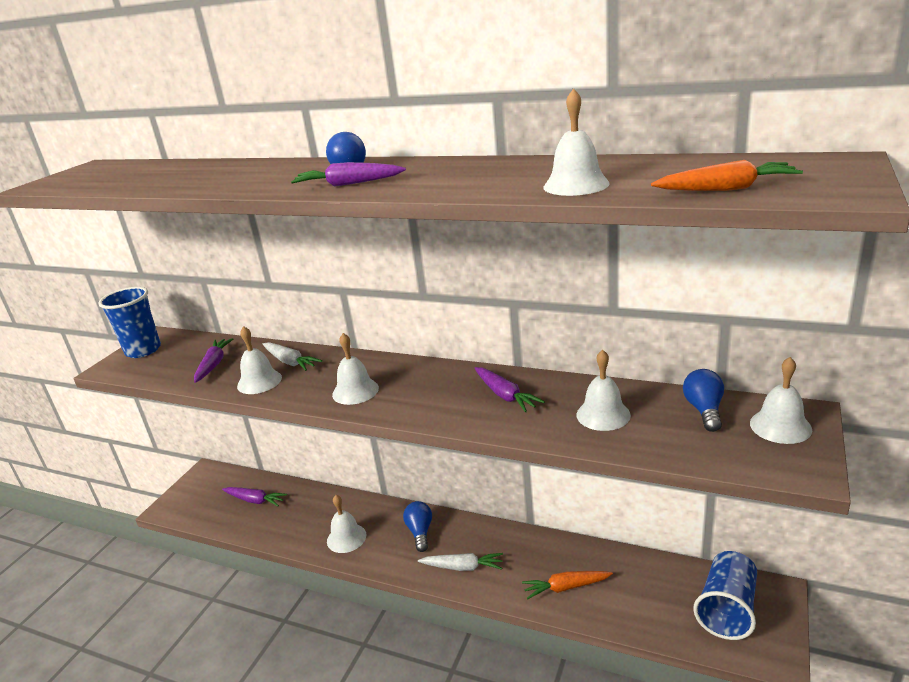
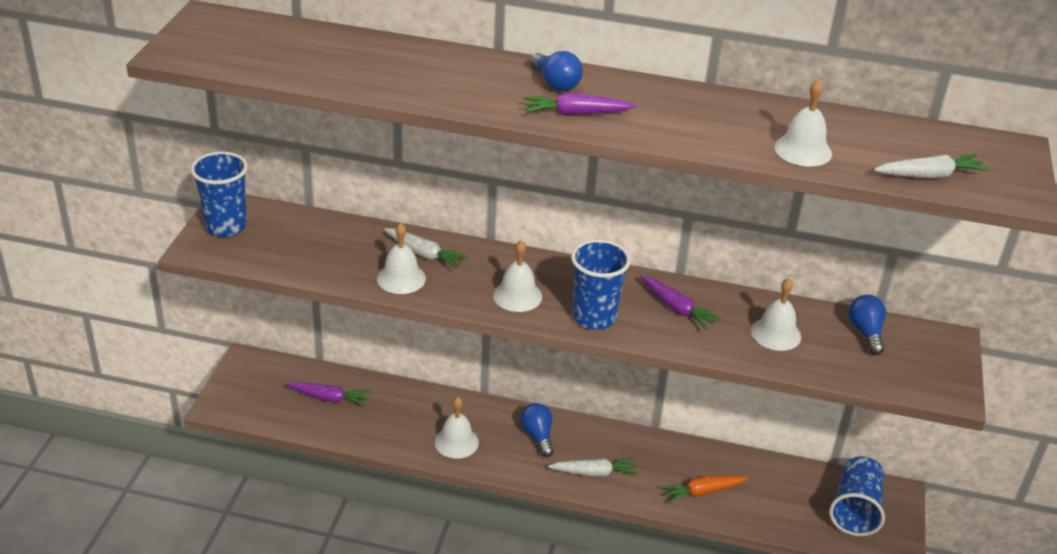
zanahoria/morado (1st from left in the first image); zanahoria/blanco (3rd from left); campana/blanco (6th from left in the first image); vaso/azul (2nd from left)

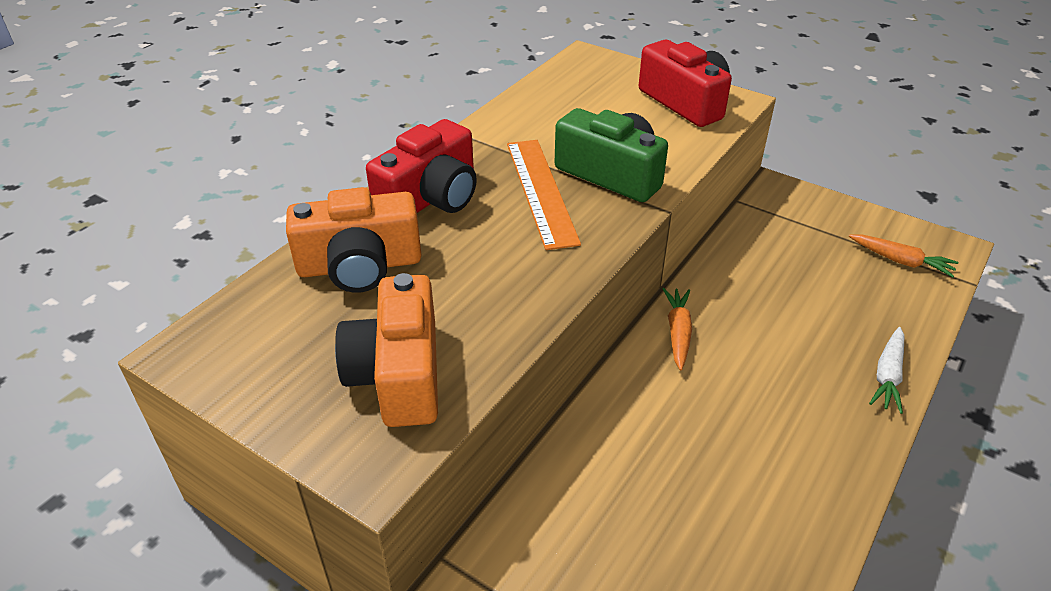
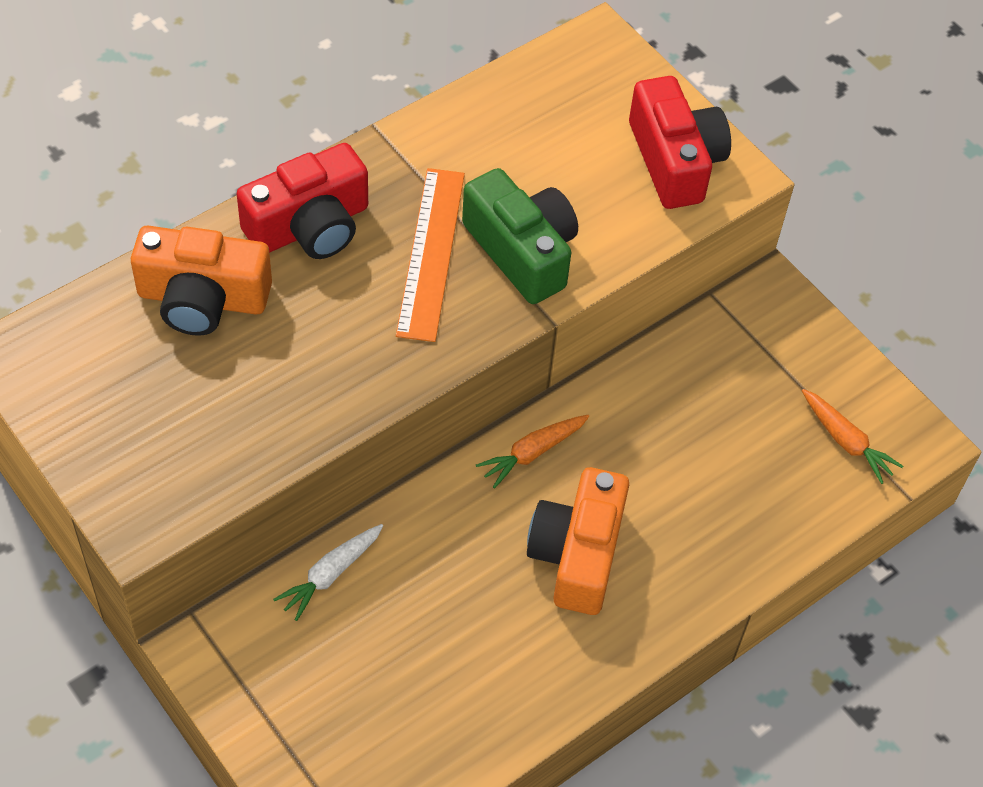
cámara/naranja (2nd from left); zanahoria/naranja (1st from left); zanahoria/blanco

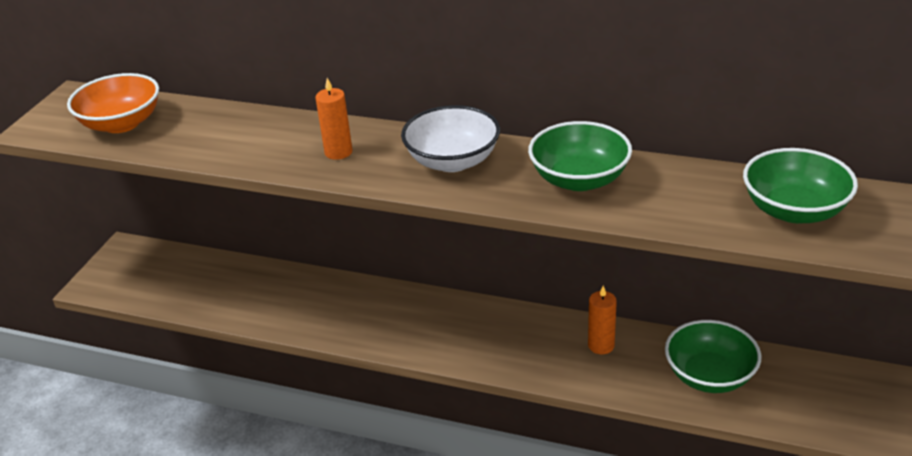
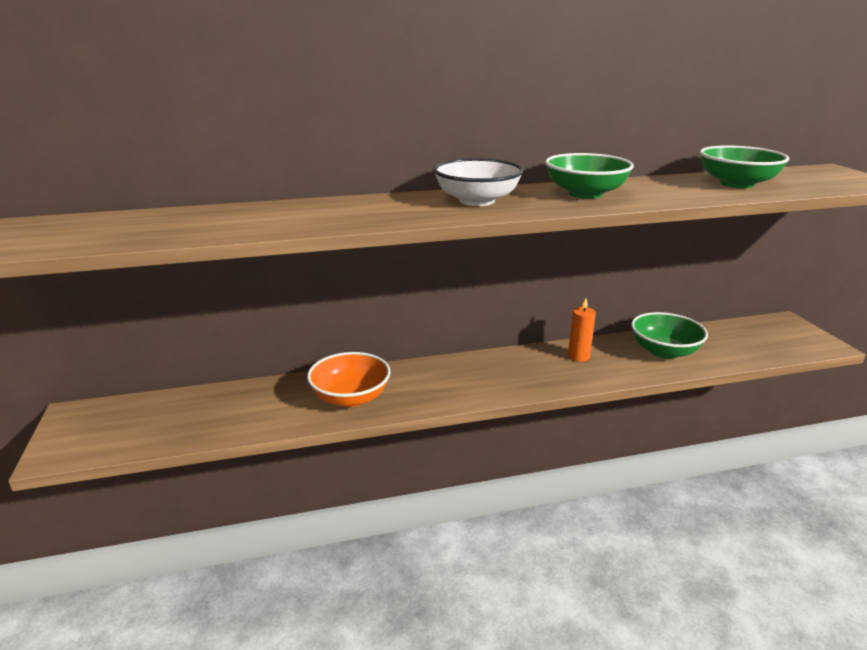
cuenco/naranja; vela/naranja (1st from left in the first image)

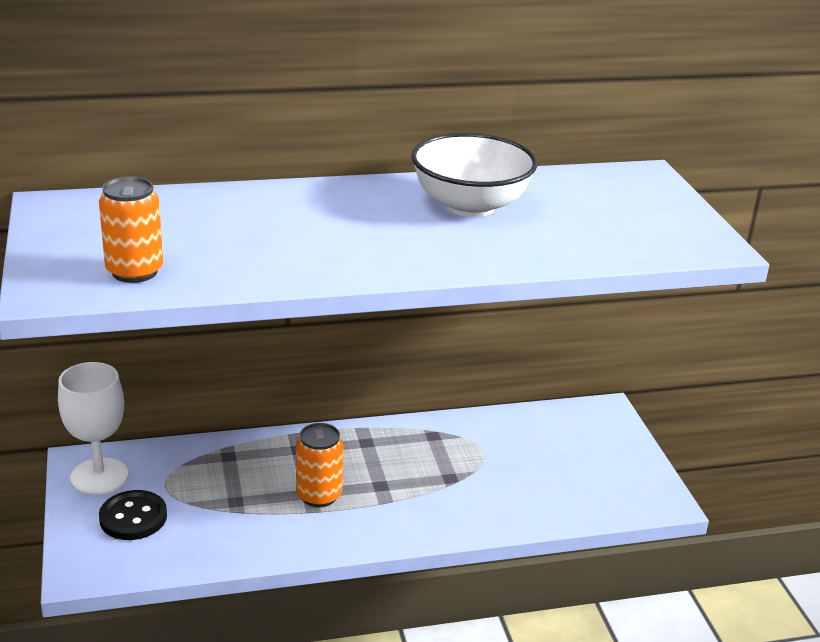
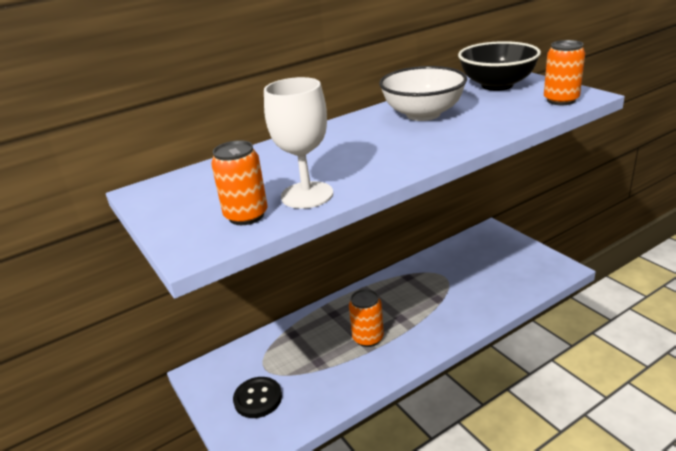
copa/blanco; cuenco/negro; lata/naranja (3rd from left)

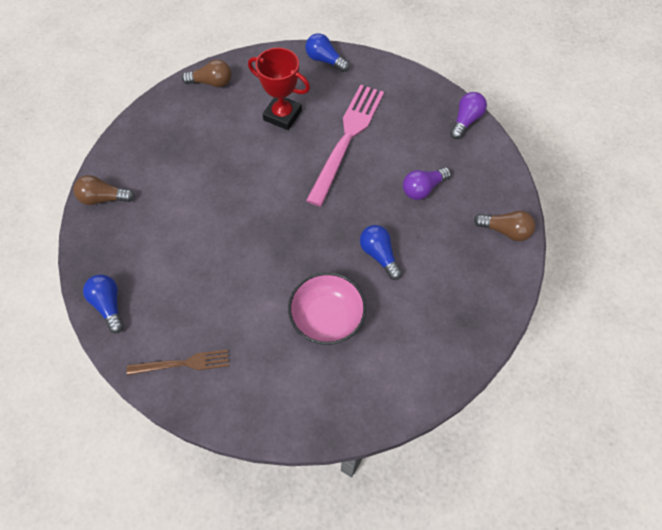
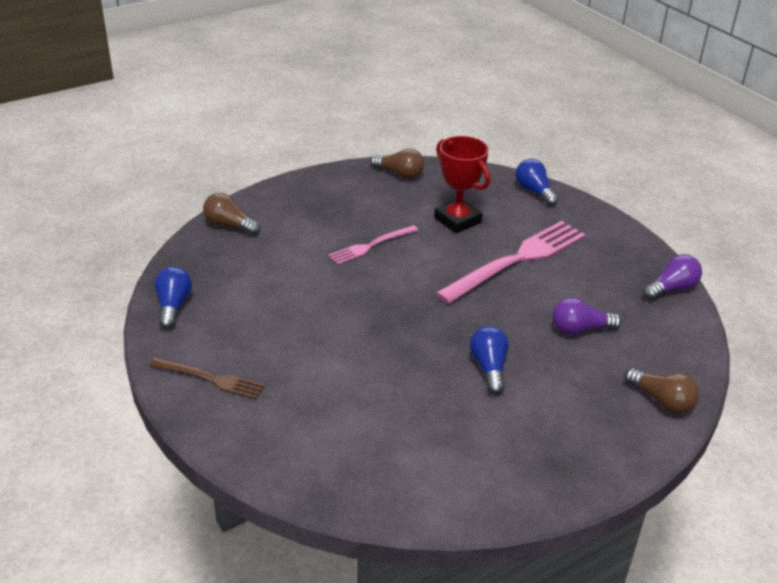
cuenco/rosa; tenedor/rosa (1st from left)

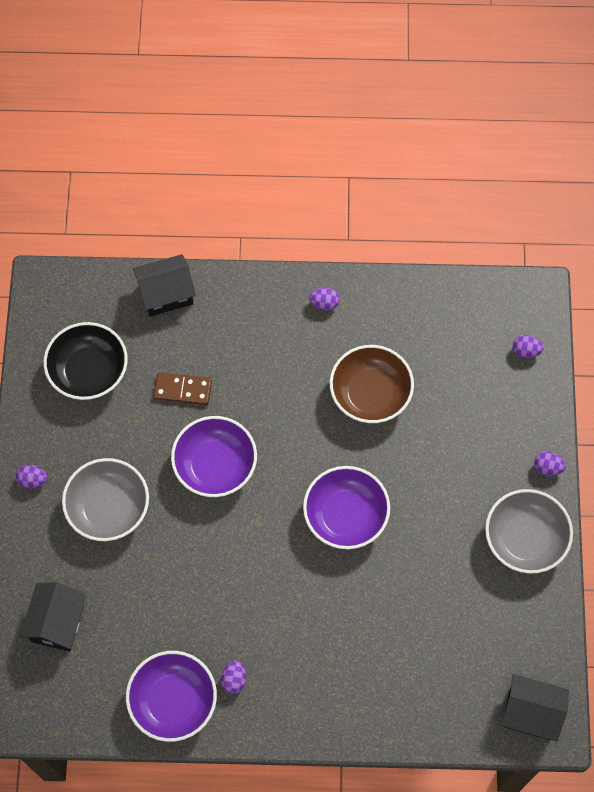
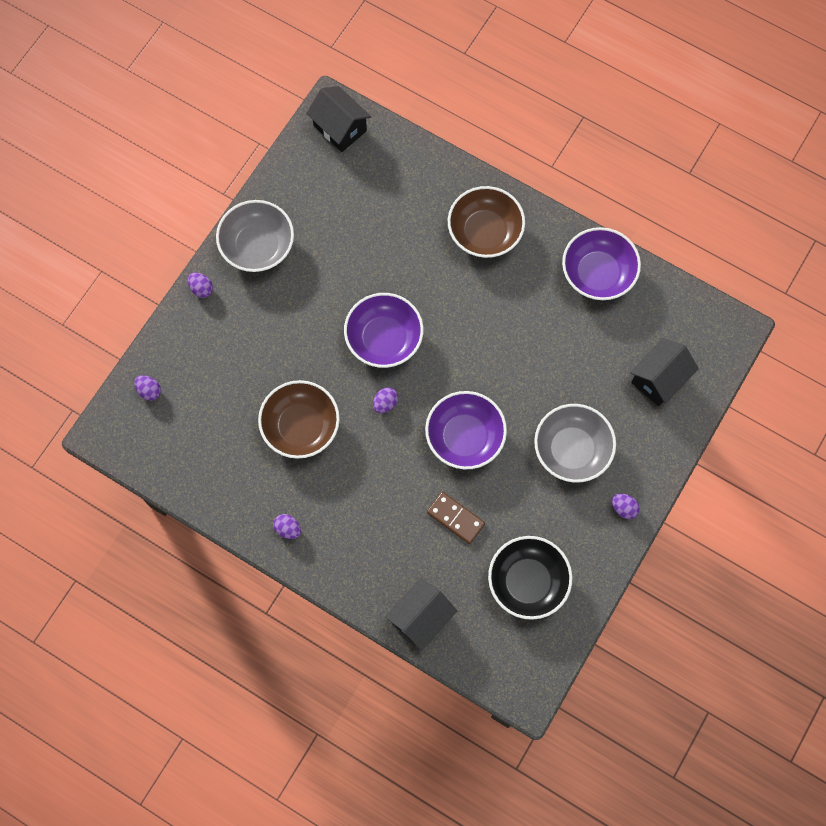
casa/negro (2nd from left); huevo/morado (4th from left); cuenco/marrón (2nd from left)

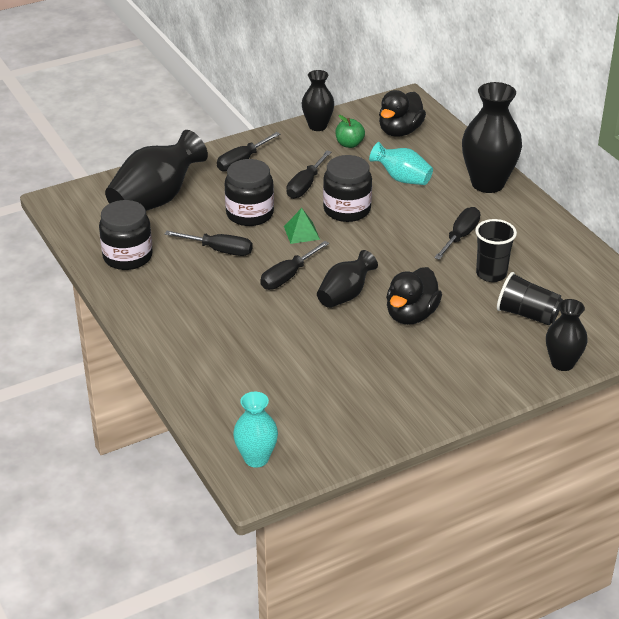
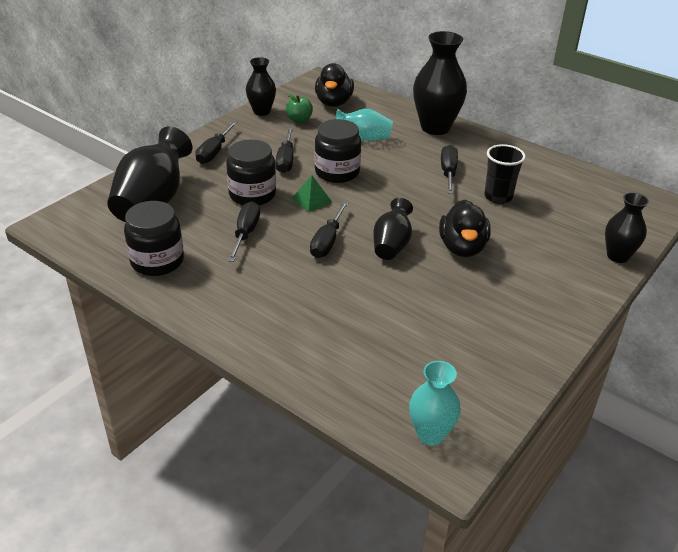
destornillador/negro (2nd from left); vaso/negro (2nd from left in the first image)

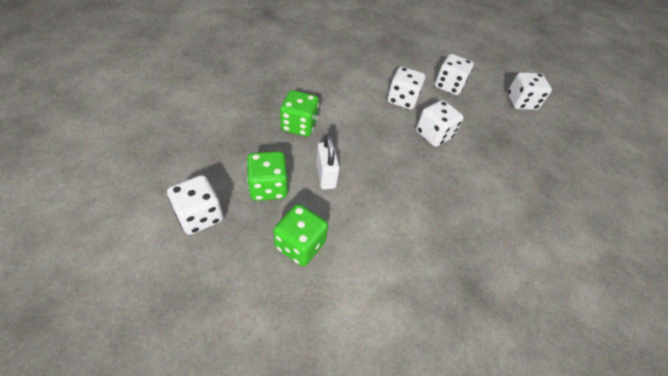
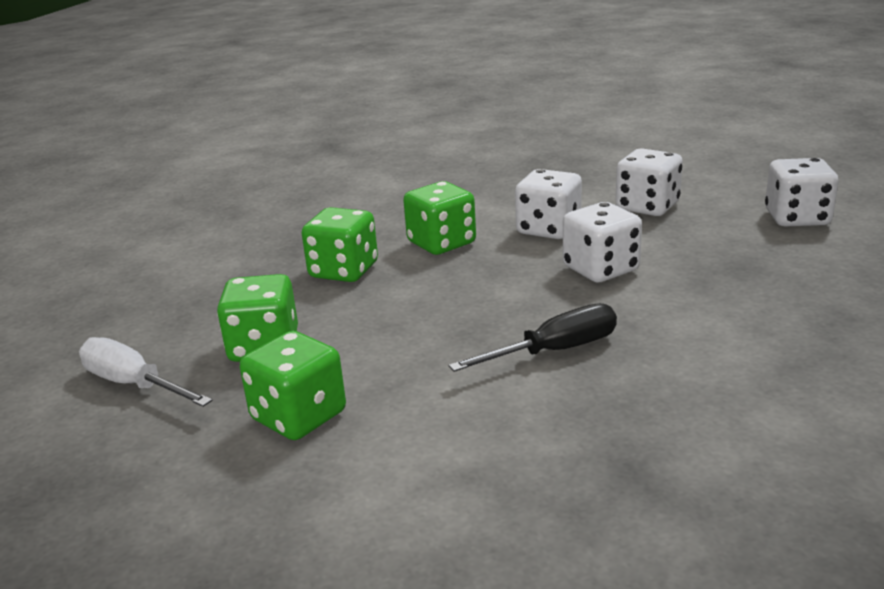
destornillador/blanco; candado/blanco; dado/verde (4th from left); destornillador/negro

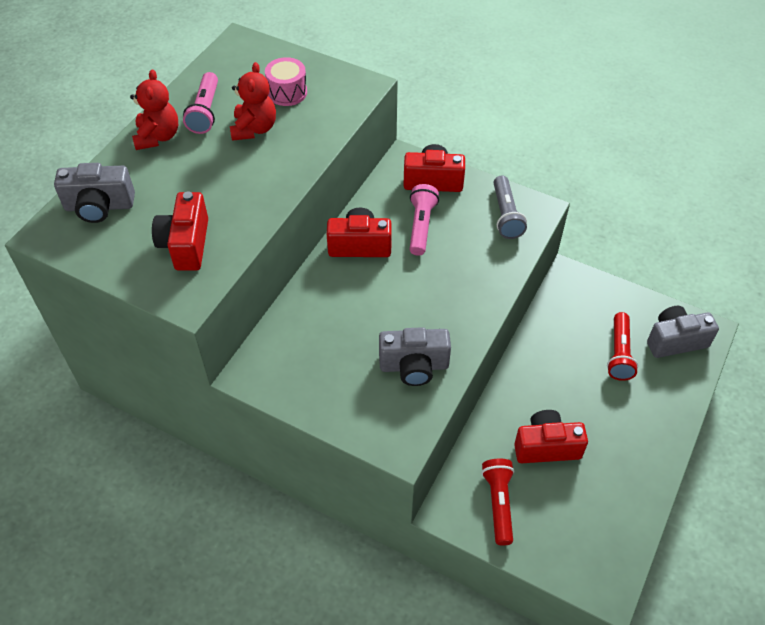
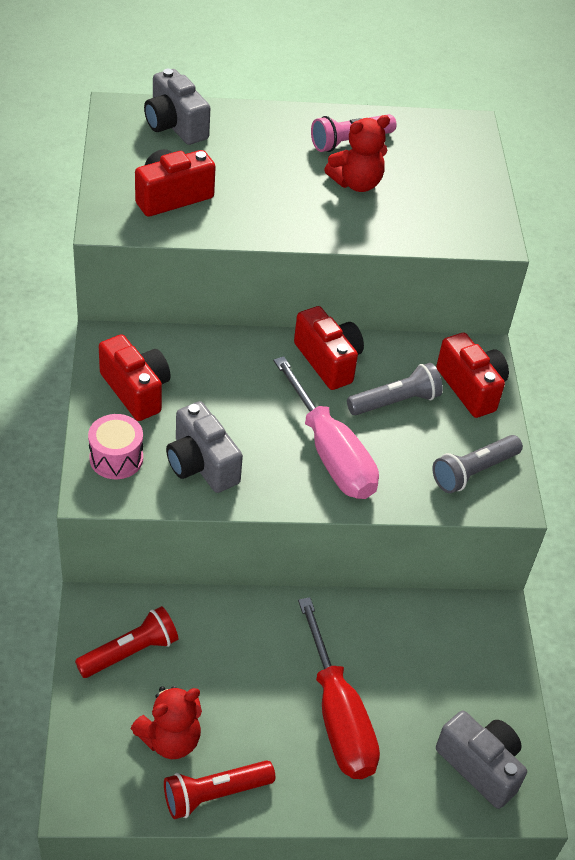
osito/rojo (1st from left); tambor/rosa; lámpara de mano/gris (1st from left); cámara/rojo (1st from left); lámpara de mano/rojo (2nd from left); destornillador/rosa; destornillador/rojo

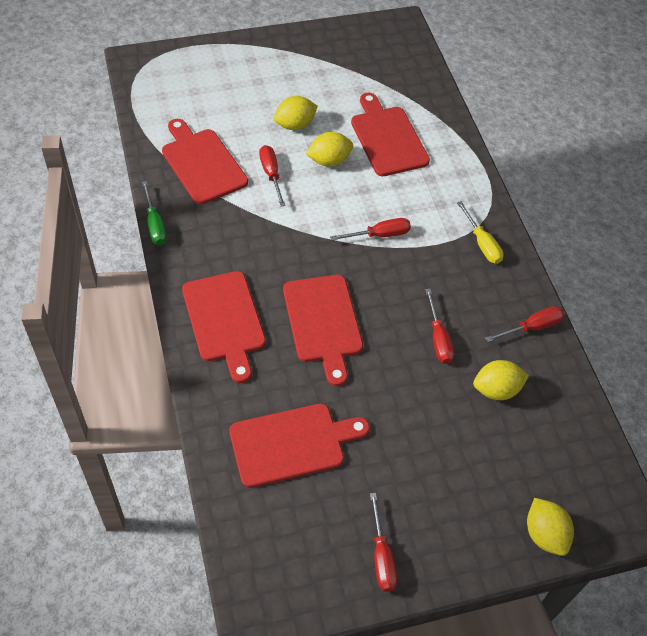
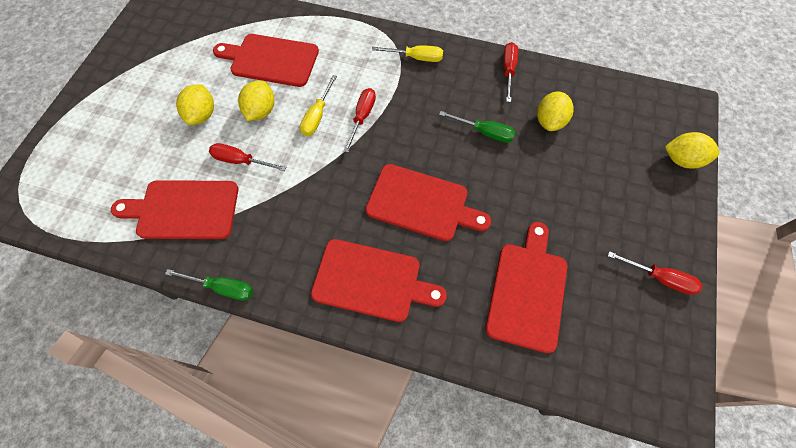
destornillador/verde (2nd from left); destornillador/amarillo (1st from left)

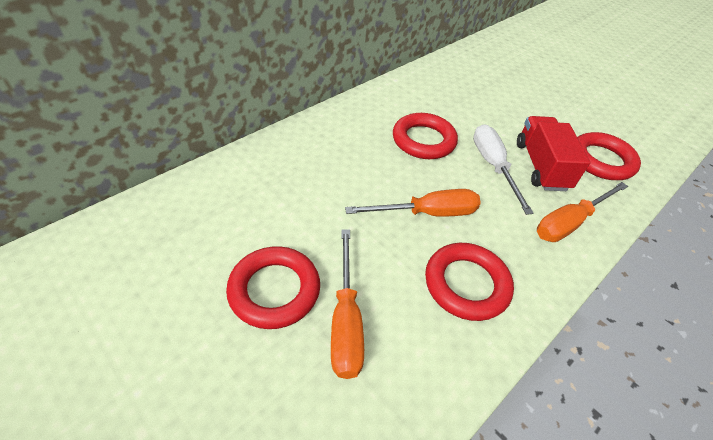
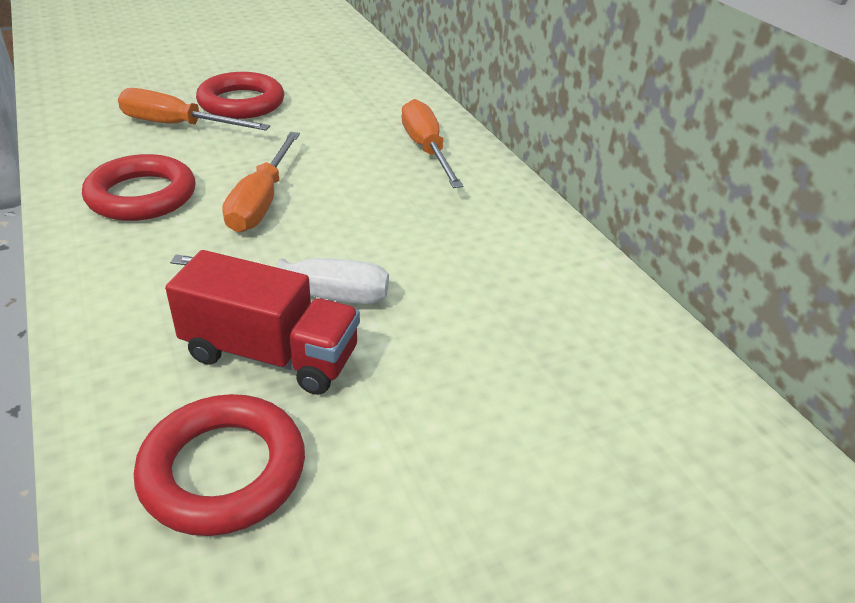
anillo/rojo (2nd from left in the first image); destornillador/naranja (3rd from left)

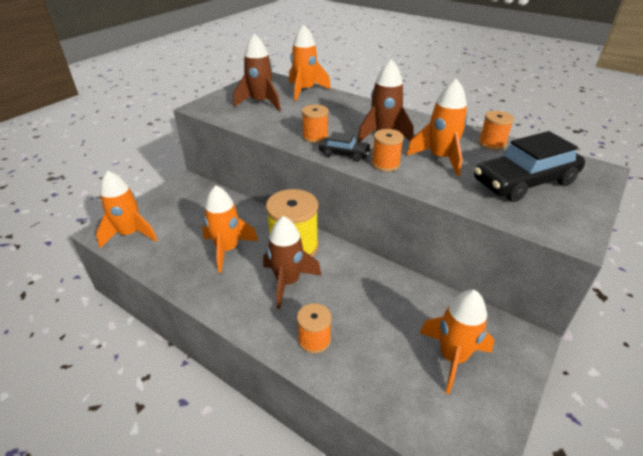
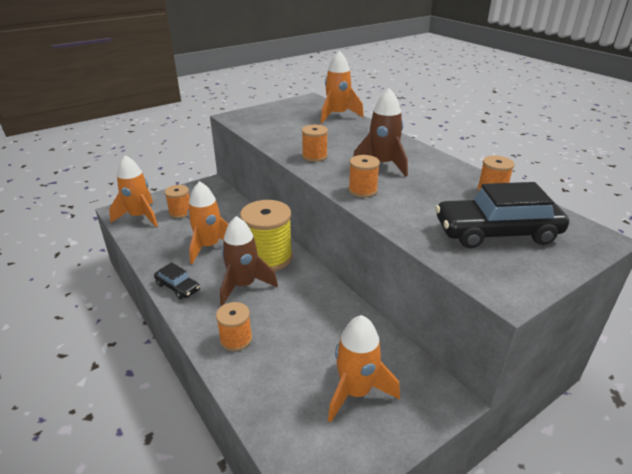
cohete/marrón (1st from left in the first image); coche/negro (1st from left); cohete/naranja (4th from left in the first image); carrete/naranja (1st from left)

